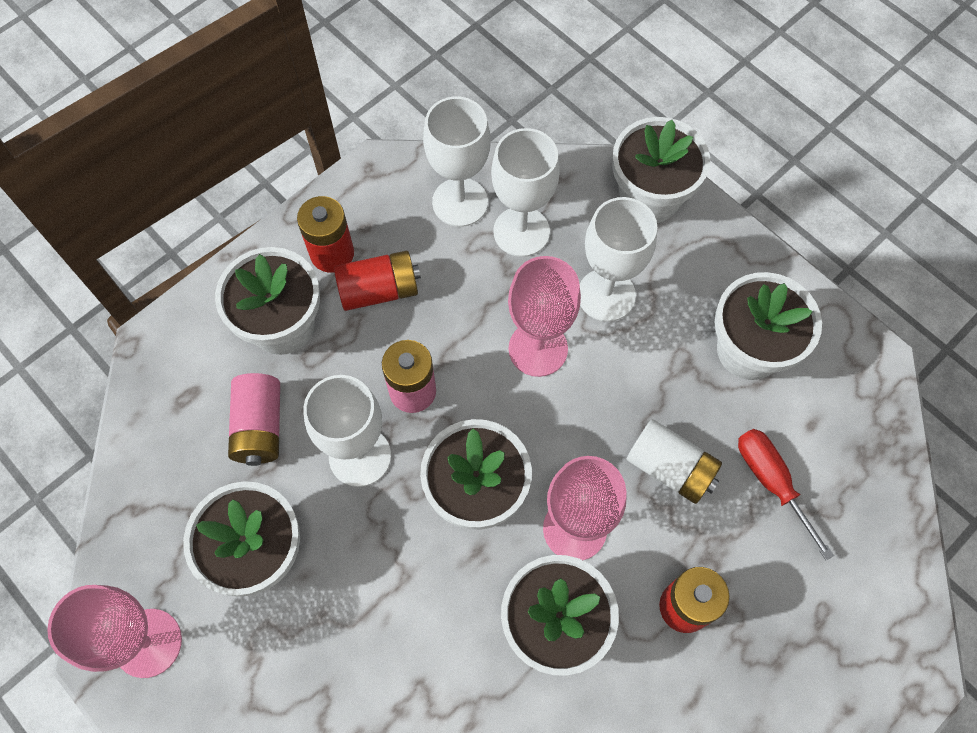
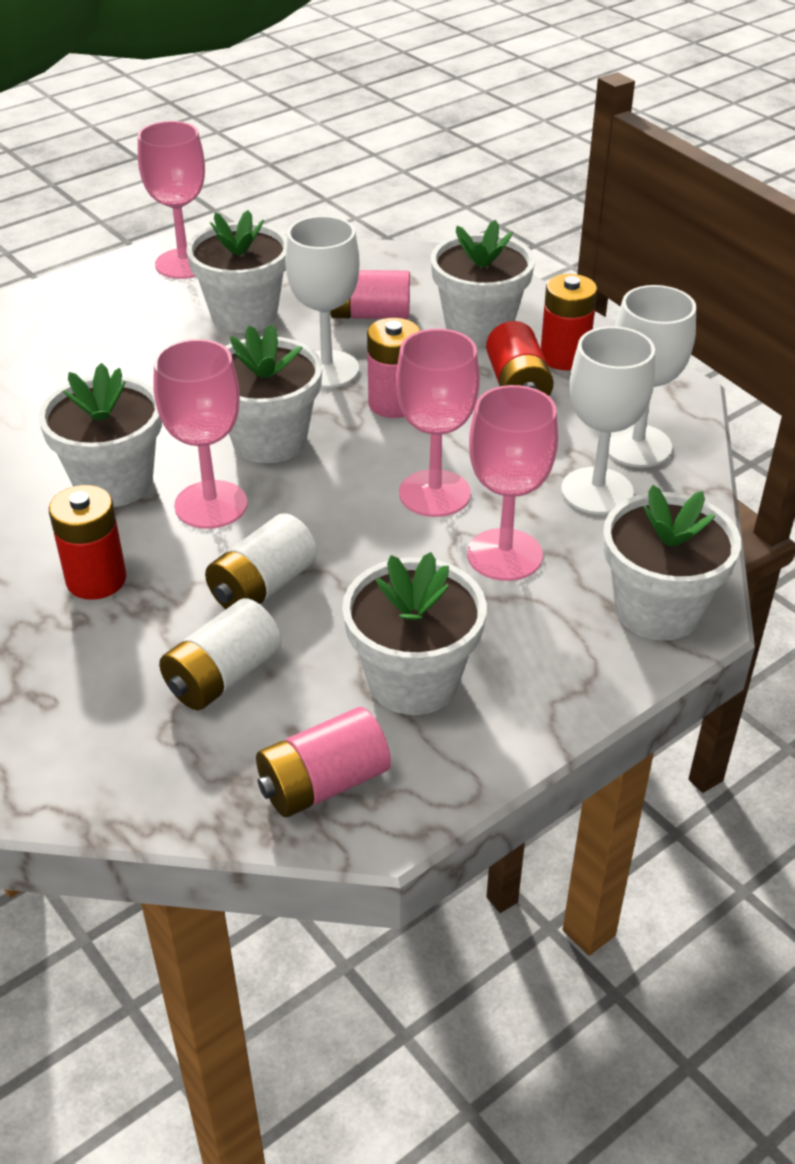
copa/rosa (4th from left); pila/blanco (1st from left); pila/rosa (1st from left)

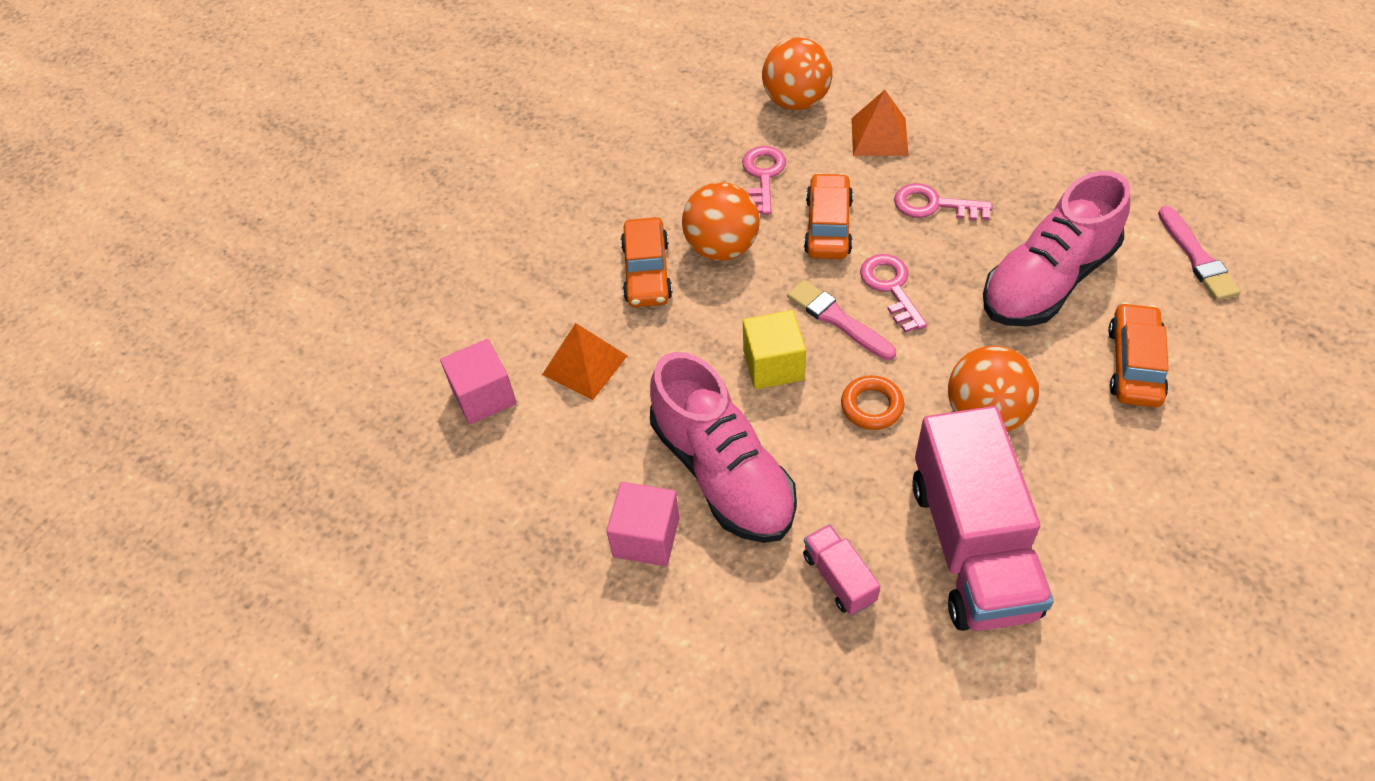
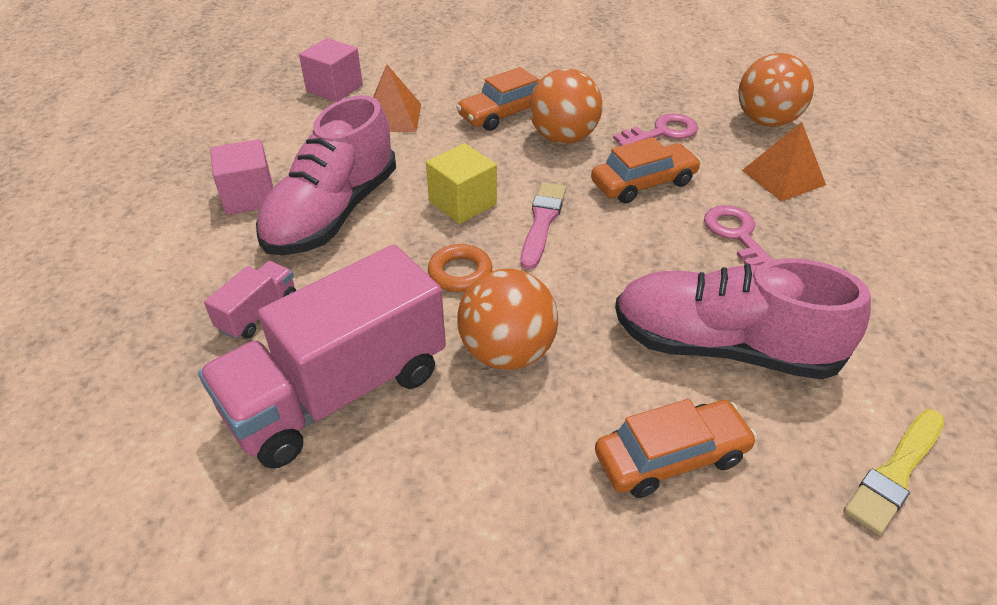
llave/rosa (2nd from left in the first image); pincel/amarillo

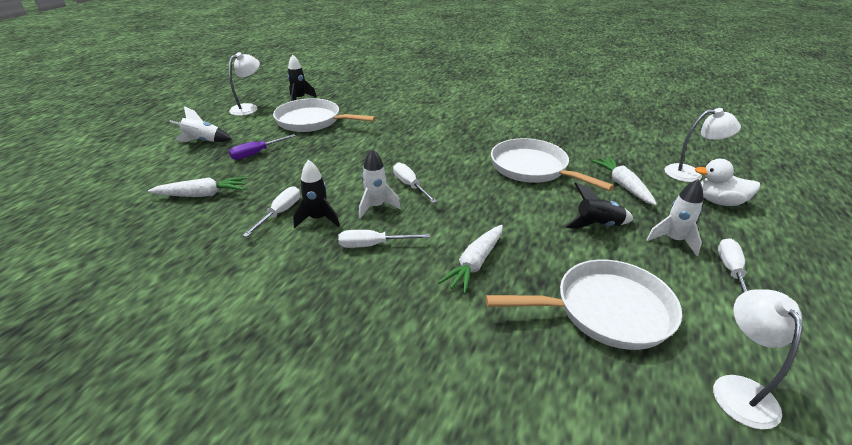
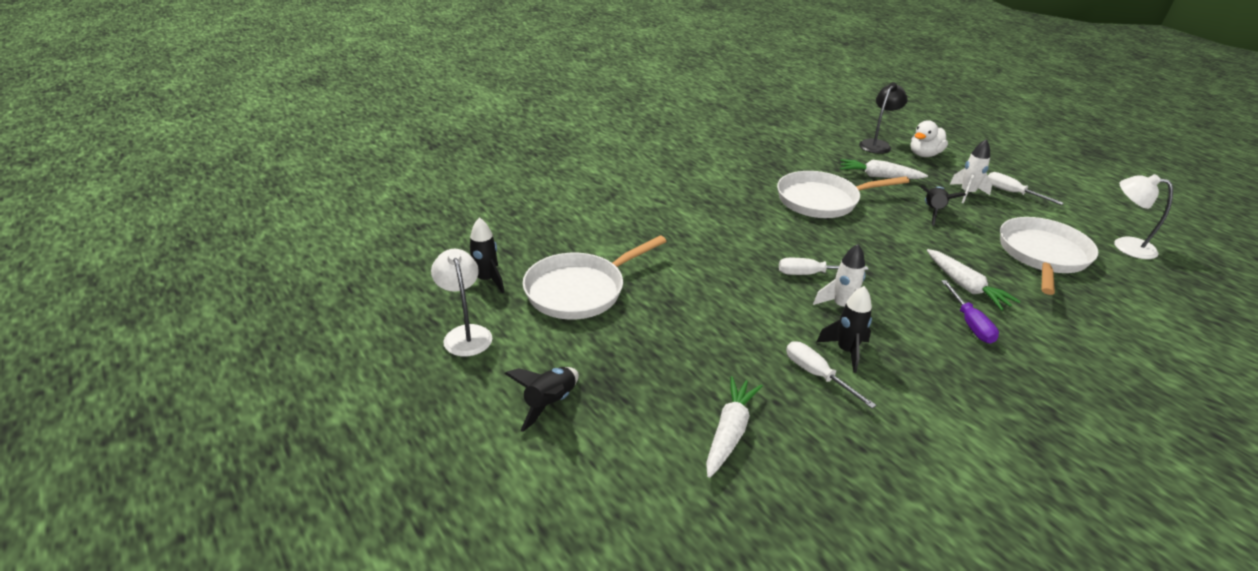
cohete/negro (2nd from left); destornillador/morado; destornillador/blanco (2nd from left in the first image); lámpara/negro

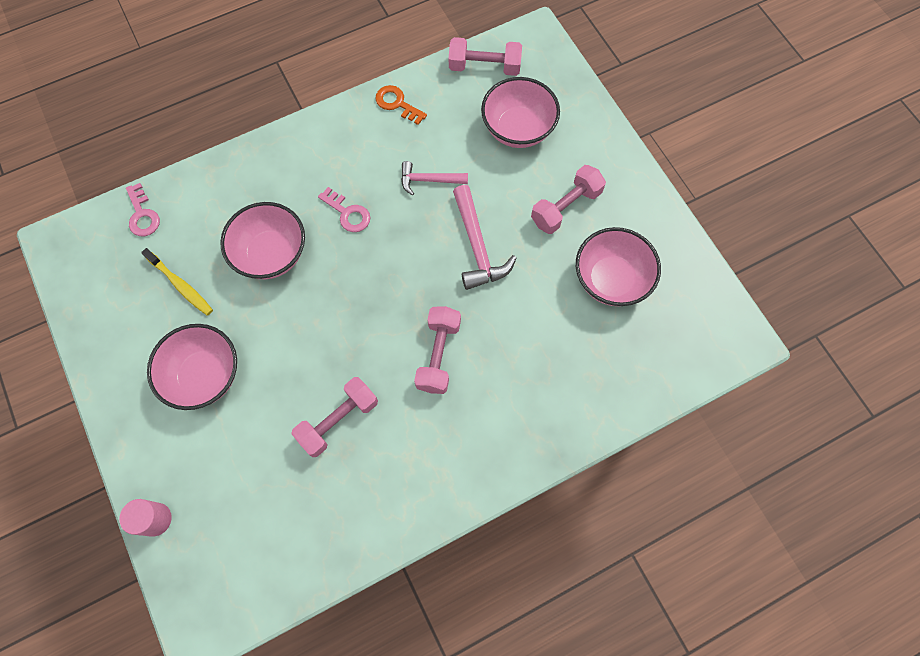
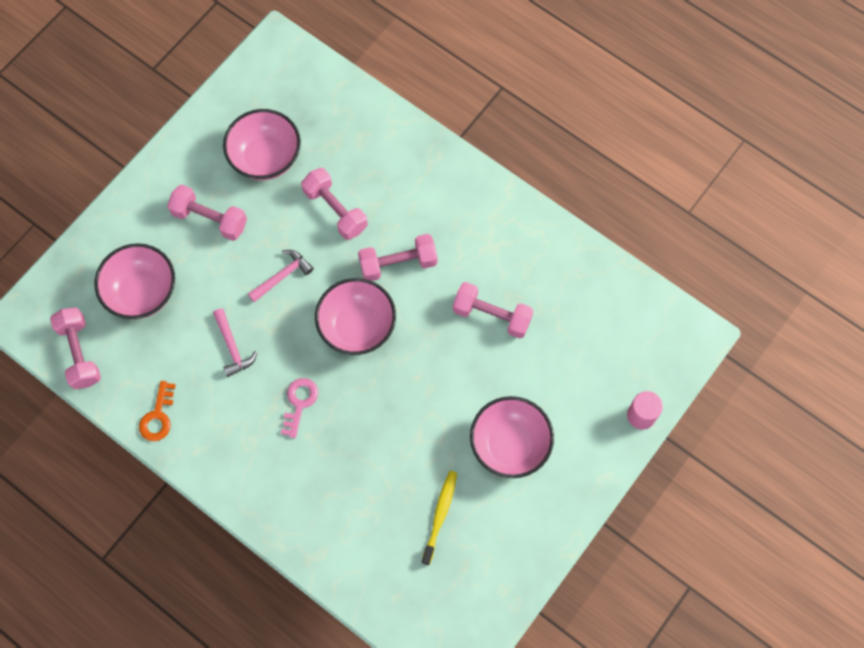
llave/rosa (1st from left in the first image); cuenco/rosa (3rd from left); martillo/rosa (2nd from left); mancuerna/rosa (3rd from left)

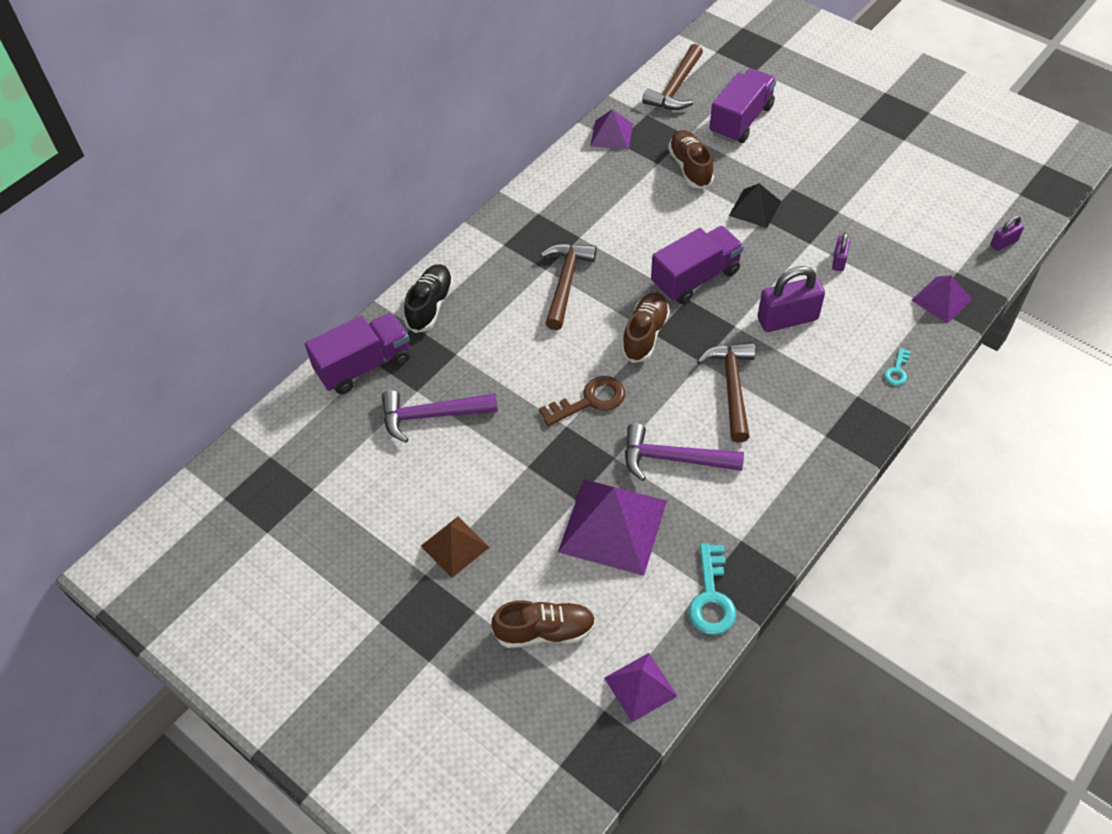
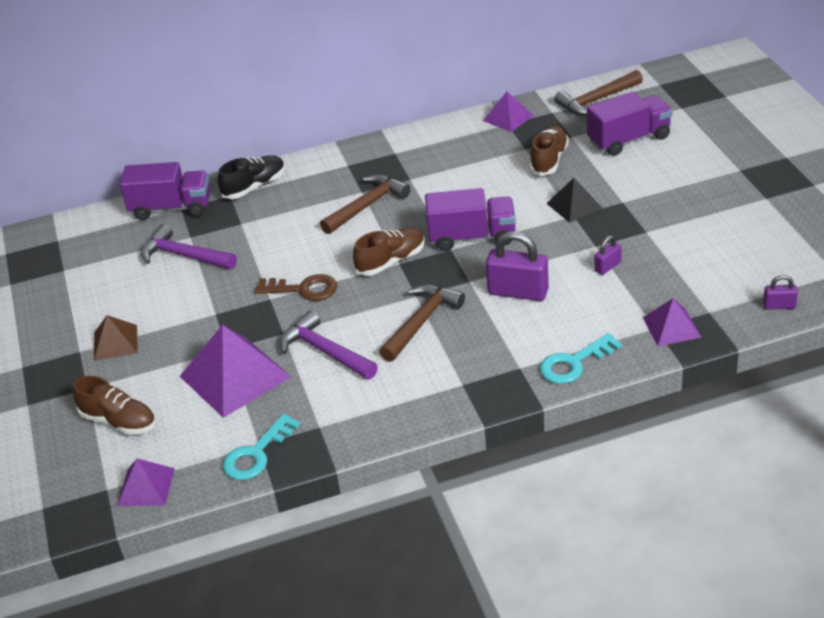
llave/turquesa (2nd from left)

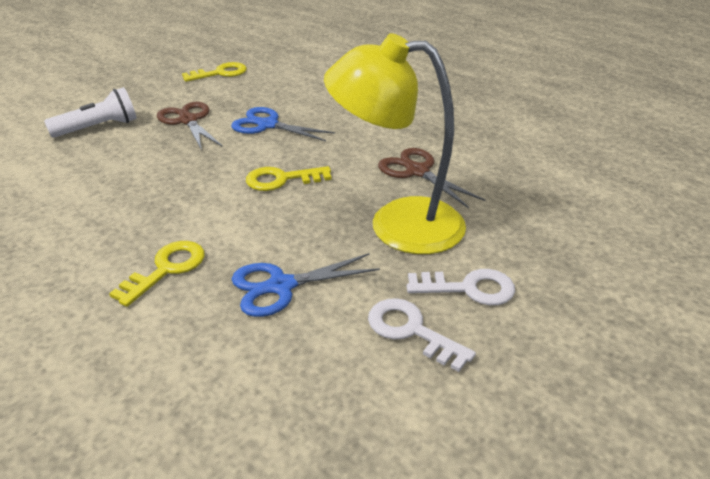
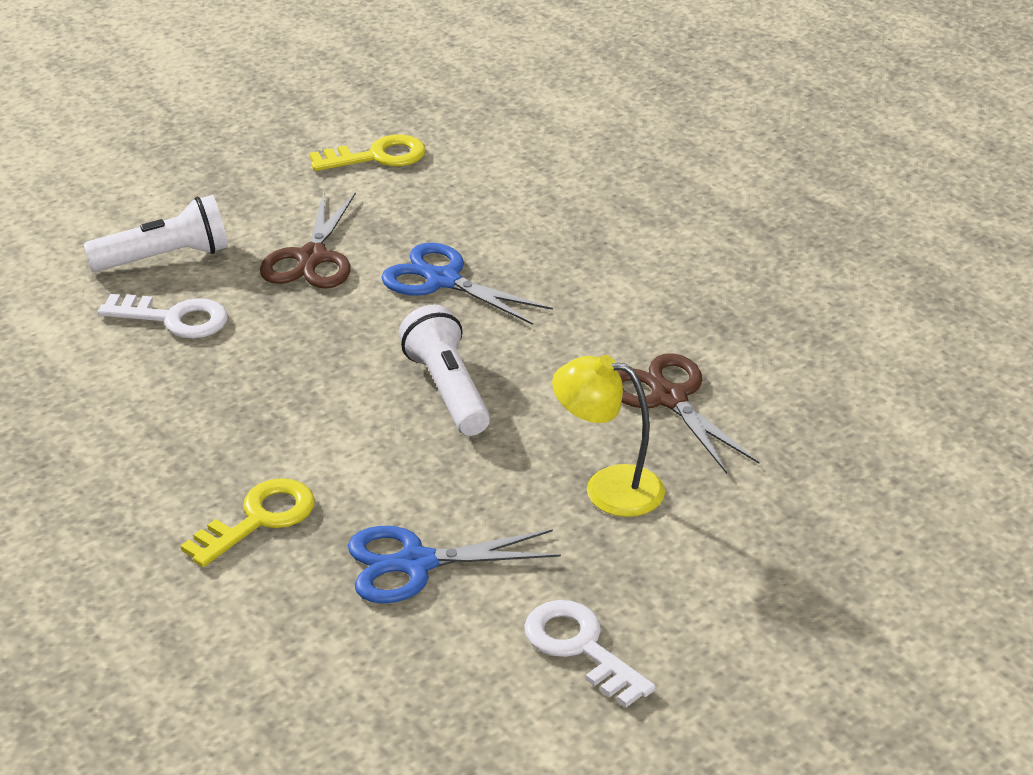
tijeras/marrón (1st from left); lámpara de mano/blanco (2nd from left); lámpara/amarillo; llave/blanco (1st from left)

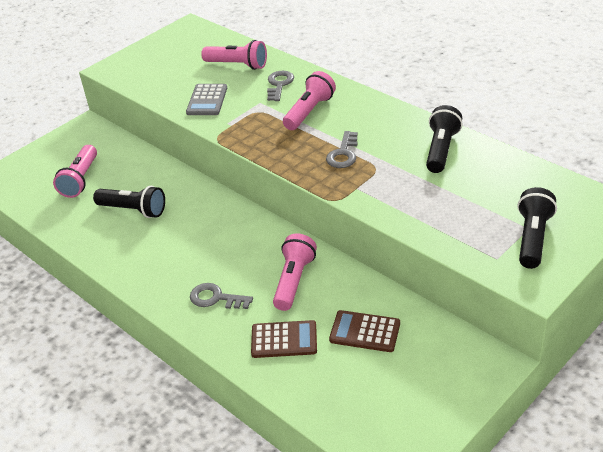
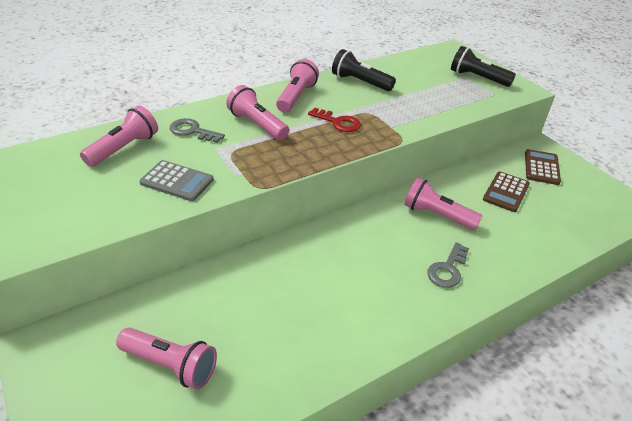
lámpara de mano/negro (1st from left in the first image); calculadora/marrón (2nd from left); llave/rojo; lámpara de mano/rosa (4th from left)

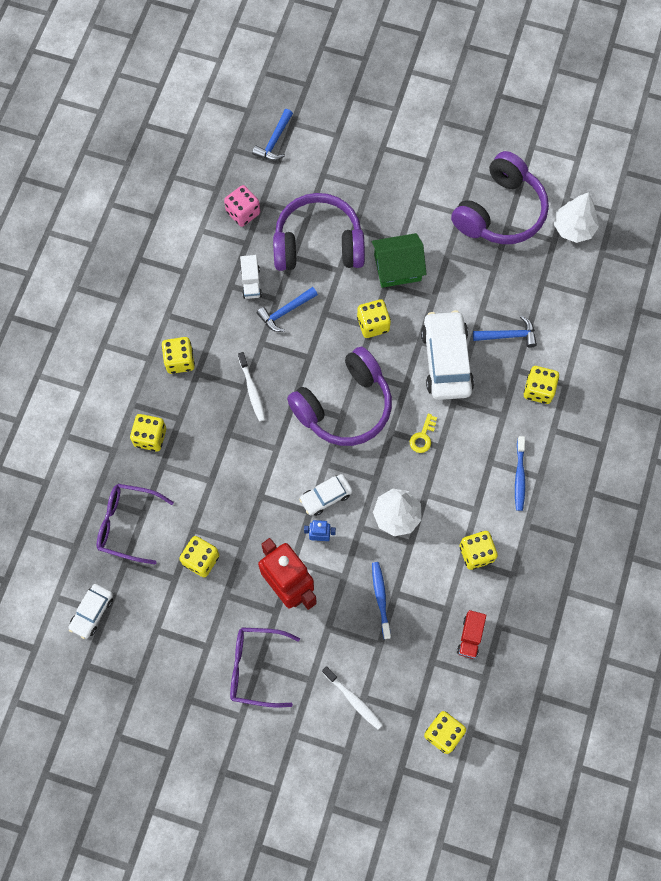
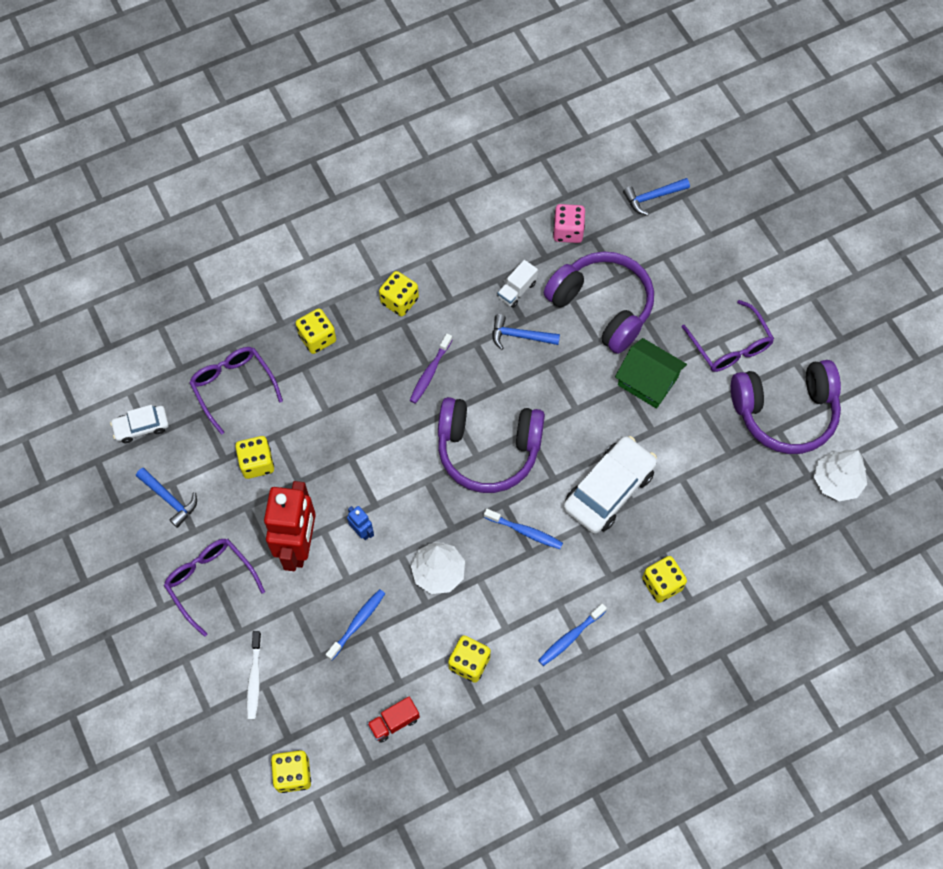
cepillo de dientes/morado; coche/blanco (2nd from left in the first image); dado/amarillo (4th from left in the first image); cepillo de dientes/azul (2nd from left); martillo/azul (1st from left); gafas/morado (3rd from left)

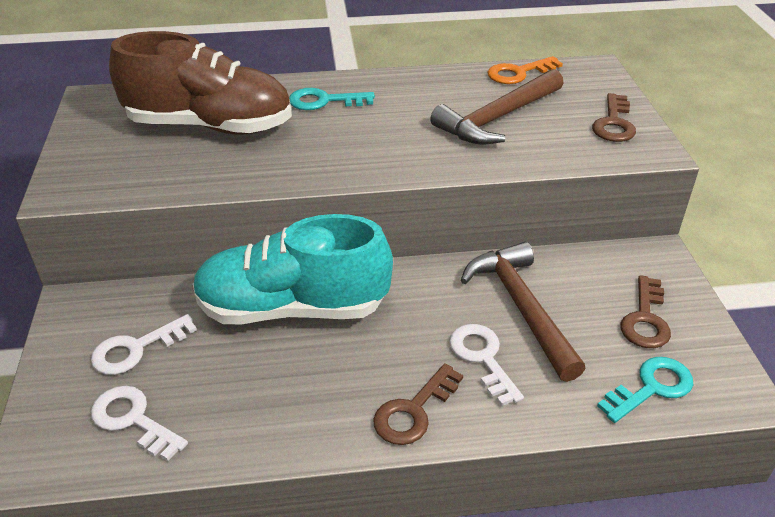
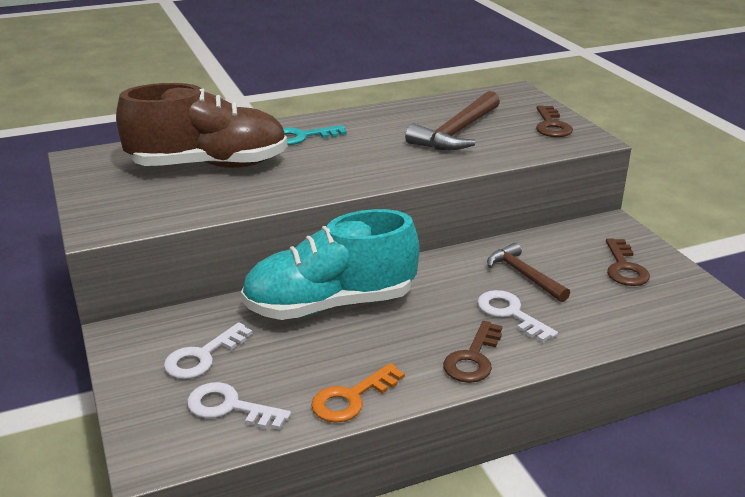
martillo/marrón (2nd from left); llave/naranja; llave/turquesa (2nd from left in the first image)

